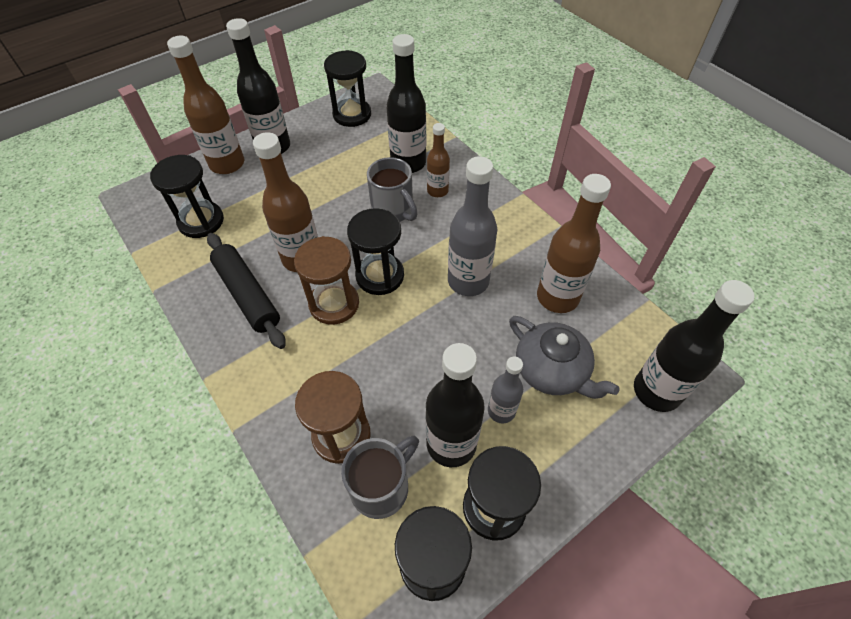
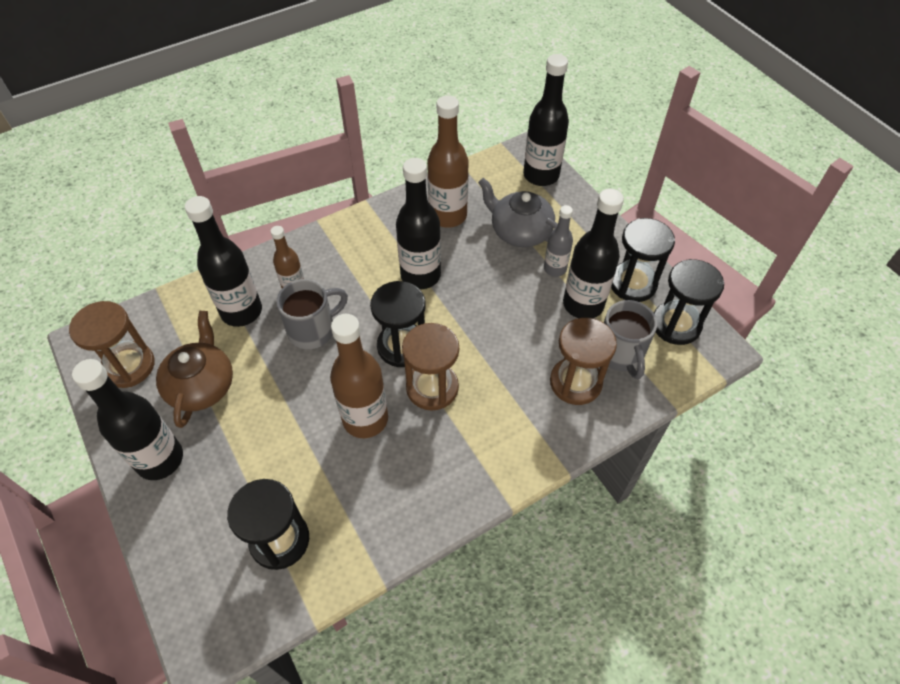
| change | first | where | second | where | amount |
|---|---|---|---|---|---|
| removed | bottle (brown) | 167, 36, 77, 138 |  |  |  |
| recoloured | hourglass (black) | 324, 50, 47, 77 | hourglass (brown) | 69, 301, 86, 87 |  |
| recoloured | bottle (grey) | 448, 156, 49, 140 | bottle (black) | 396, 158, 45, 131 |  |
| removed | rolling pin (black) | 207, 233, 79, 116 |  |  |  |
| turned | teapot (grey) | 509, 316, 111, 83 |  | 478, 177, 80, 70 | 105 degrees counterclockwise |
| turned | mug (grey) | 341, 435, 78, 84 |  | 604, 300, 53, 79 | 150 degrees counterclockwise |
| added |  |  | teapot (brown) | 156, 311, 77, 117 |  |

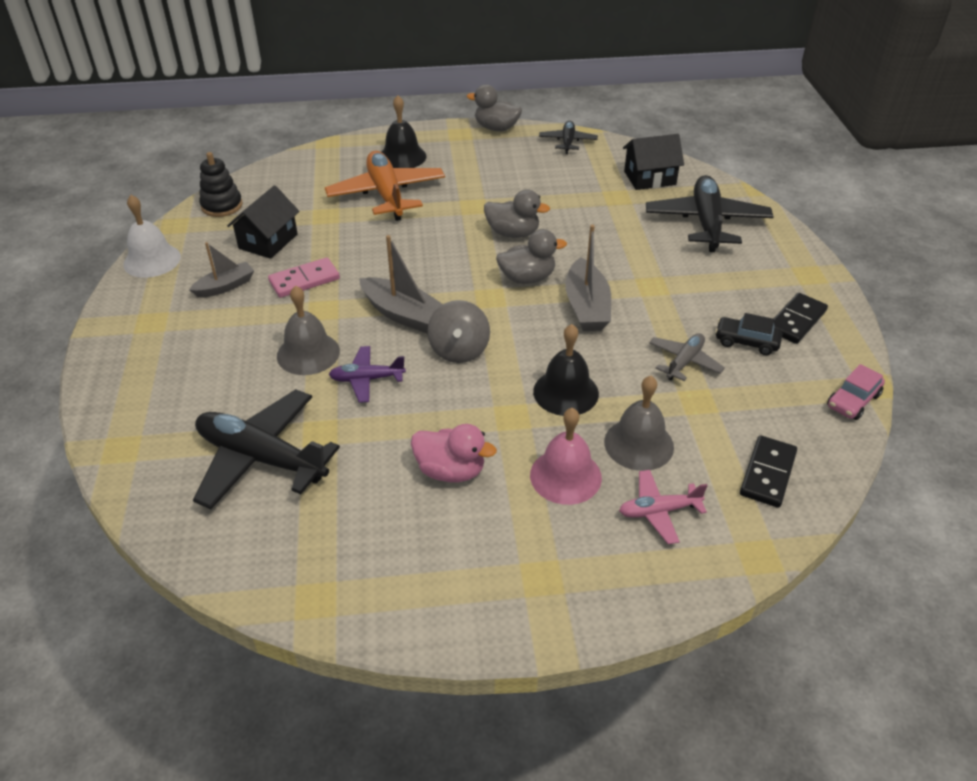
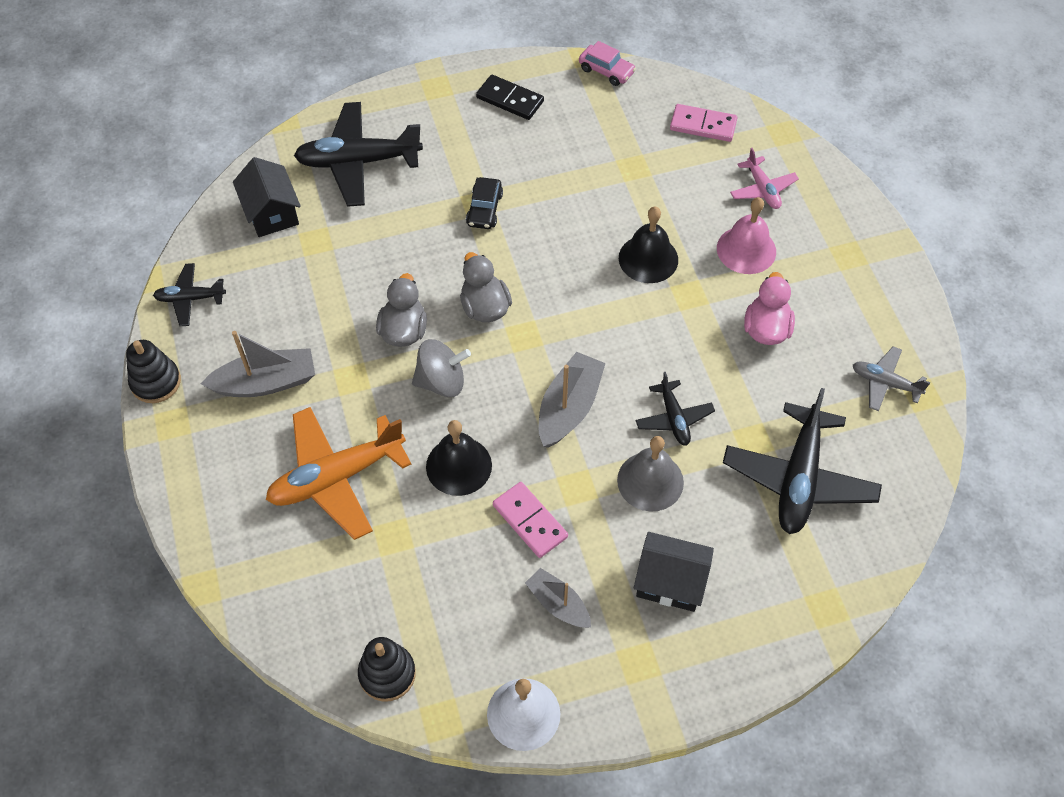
| change | first | where | second | where | amount |
|---|---|---|---|---|---|
| replaced | duck (grey) | 467, 84, 55, 47 | stacking toy (black) | 126, 340, 55, 63 |  |
| moved | bell (black) | 382, 95, 44, 73 |  | 426, 420, 66, 76 |  |
| moved | house (black) | 227, 185, 72, 74 |  | 634, 532, 80, 80 |  |
| moved | boat (grey) | 565, 225, 46, 106 |  | 201, 331, 114, 66 |  |
| moved | spinning top (grey) | 427, 300, 63, 63 |  | 412, 339, 59, 58 |  |
| moved | car (black) | 715, 313, 67, 42 |  | 466, 177, 37, 52 |  |
| moved | plane (grey) | 649, 333, 76, 48 |  | 853, 346, 77, 65 |  |
| recoloured | plane (purple) | 329, 346, 77, 57 | plane (black) | 636, 372, 79, 74 |  |
| removed | bell (grey) | 604, 376, 70, 95 |  |  |  |
| recoloured | domino (black) | 740, 435, 57, 73 | domino (pink) | 670, 104, 67, 38 |  |

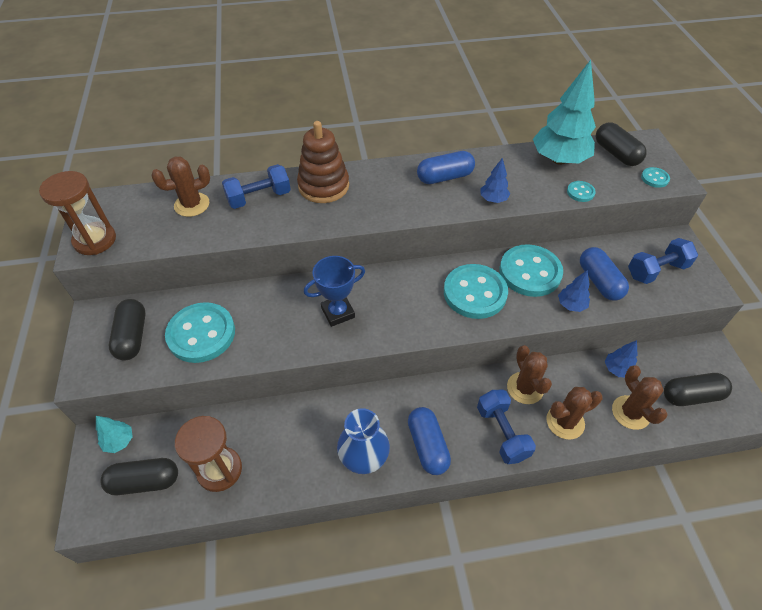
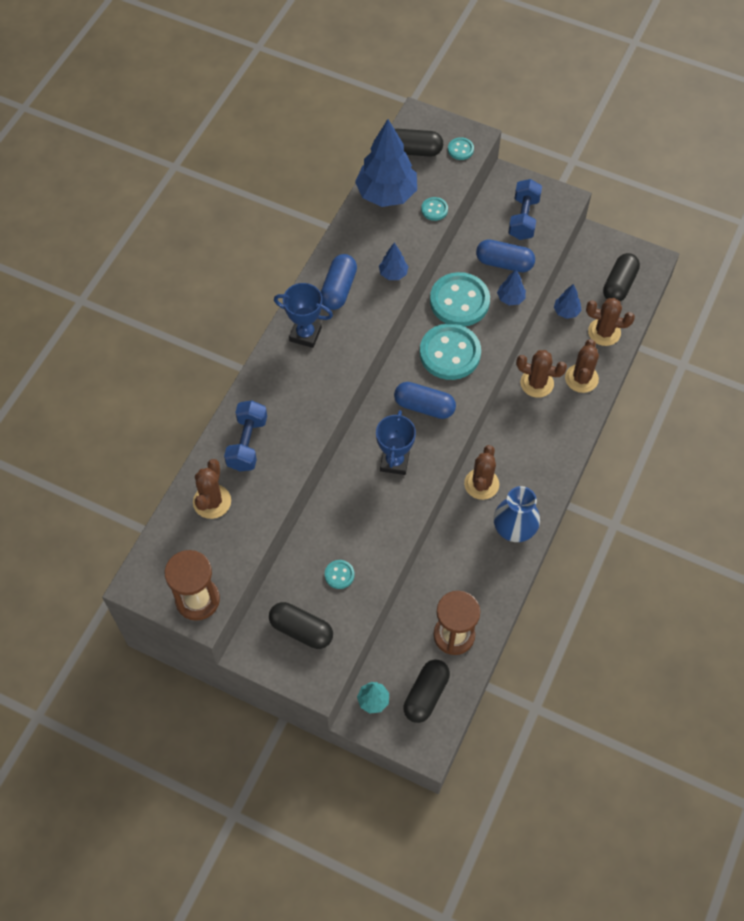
| change | first | where | second | where | amount |
|---|---|---|---|---|---|
| recoloured | tree (turquoise) | 533, 60, 63, 105 | tree (blue) | 355, 119, 62, 88 |  |
| removed | stacking toy (brown) | 297, 121, 52, 82 |  |  |  |
| resized | button (turquoise) | 165, 302, 70, 61 |  | 325, 560, 30, 29 | x0.45 |
| removed | dumbbell (blue) | 477, 390, 59, 74 |  |  |  |
| moved | capsule (blue) | 408, 407, 43, 68 |  | 394, 382, 62, 37 |  |
| added |  |  | trophy (blue) | 274, 283, 59, 65 |  |
| added |  |  | cactus (brown) | 464, 445, 35, 55 |  |

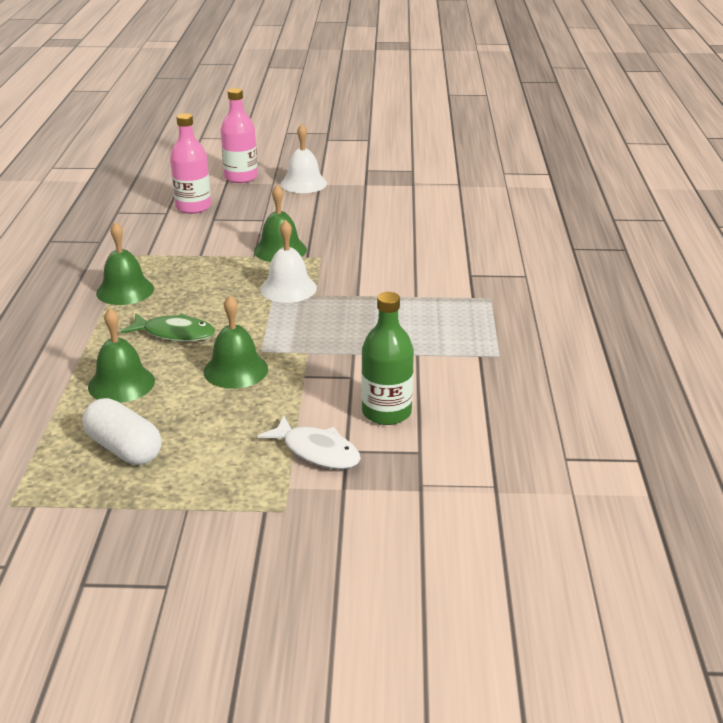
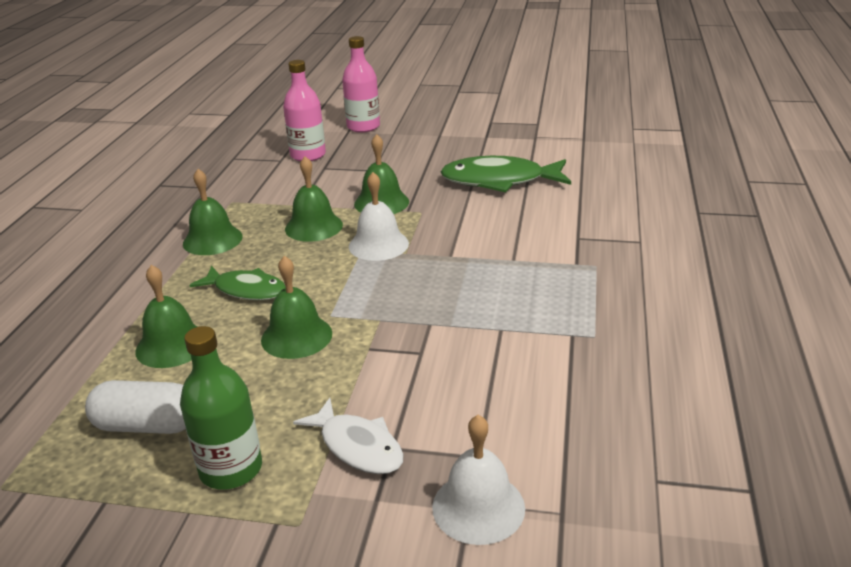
| change | first | where | second | where | amount |
|---|---|---|---|---|---|
| moved | bell (white) | 280, 124, 47, 69 |  | 432, 415, 93, 130 |  |
| moved | bottle (green) | 361, 292, 53, 133 |  | 180, 326, 82, 164 |  |
| turned | capsule (white) | 82, 398, 80, 67 |  | 85, 380, 101, 54 | 45 degrees counterclockwise |
| added |  |  | bell (green) | 285, 156, 58, 86 |  |
| added |  |  | fish (green) | 441, 156, 130, 36 |  |

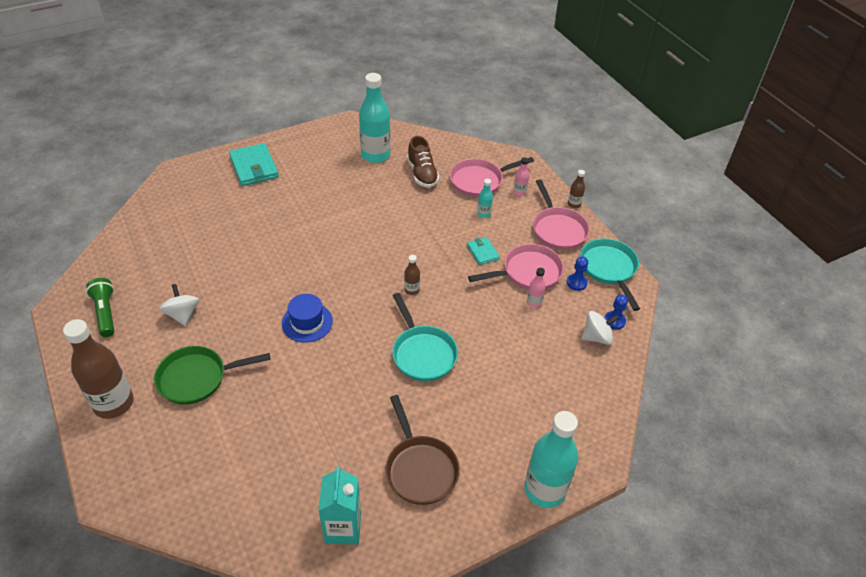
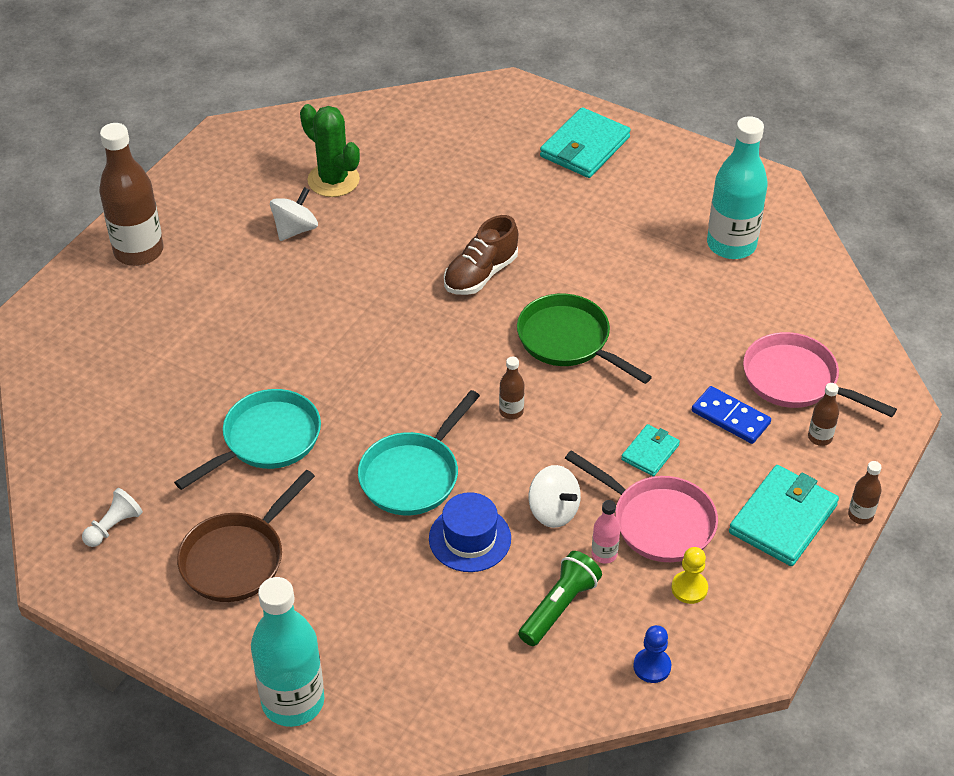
| change | first | where | second | where | amount |
|---|---|---|---|---|---|
| moved | shoe (brown) | 407, 136, 32, 52 |  | 444, 215, 74, 80 |  |
| recoloured | bottle (pink) | 513, 157, 16, 39 | bottle (brown) | 808, 383, 31, 63 |  |
| replaced | bottle (turquoise) | 477, 179, 16, 39 | domino (blue) | 692, 386, 79, 58 |  |
| replaced | pan (pink) | 533, 180, 57, 70 | wallet (turquoise) | 729, 465, 110, 101 |  |
| moved | pan (turquoise) | 580, 238, 60, 73 |  | 174, 389, 147, 101 |  |
| recoloured | pawn (blue) | 567, 256, 21, 35 | pawn (yellow) | 671, 547, 37, 57 |  |
| moved | flashlight (green) | 86, 278, 28, 59 |  | 518, 551, 84, 95 |  |
| moved | hat (blue) | 282, 294, 51, 49 |  | 429, 492, 82, 80 |  |
| moved | spinning top (white) | 582, 311, 37, 34 |  | 529, 465, 52, 63 |  |
| moved | pan (green) | 154, 346, 117, 59 |  | 517, 294, 135, 90 |  |
| replaced | carton (turquoise) | 318, 466, 43, 78 | pawn (white) | 82, 488, 61, 59 |  |
| added |  |  | cactus (green) | 300, 104, 60, 93 |  |

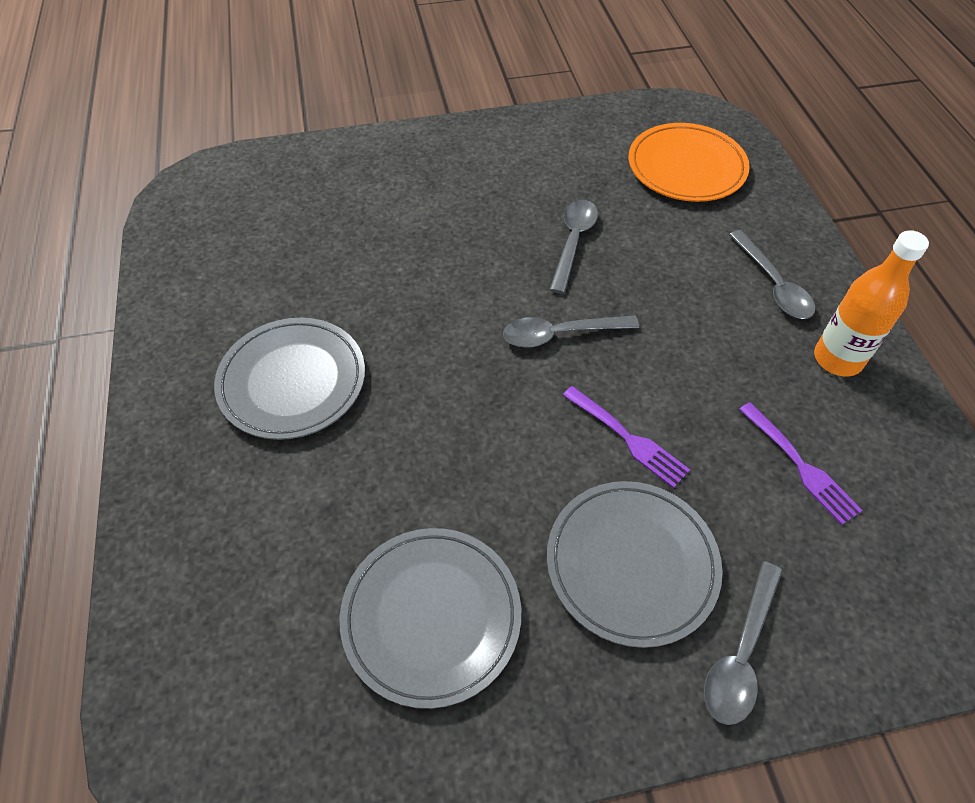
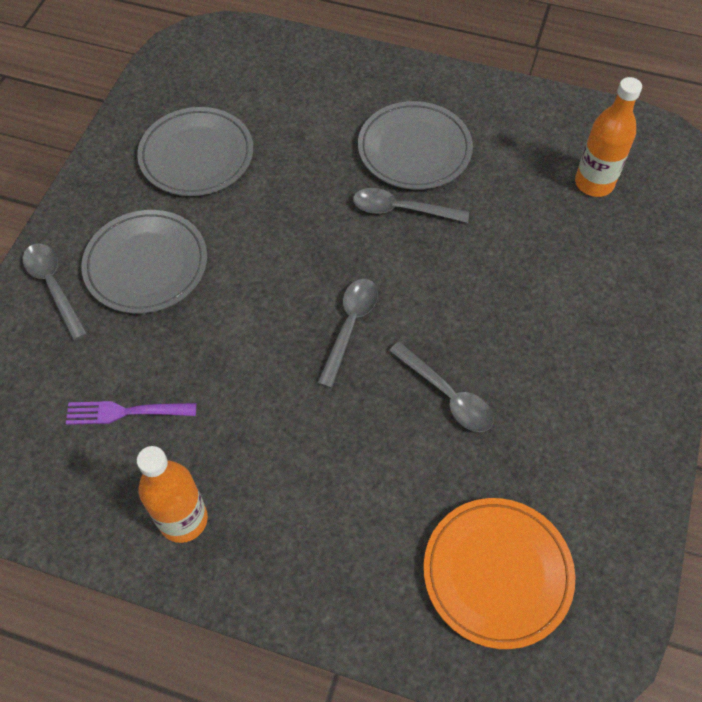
| change | first | where | second | where | amount |
|---|---|---|---|---|---|
| moved | spoon (grey) | 729, 230, 86, 89 |  | 353, 188, 116, 35 |  |
| removed | fork (purple) | 563, 386, 127, 102 |  |  |  |
| added |  |  | bottle (orange) | 575, 77, 67, 120 |  |

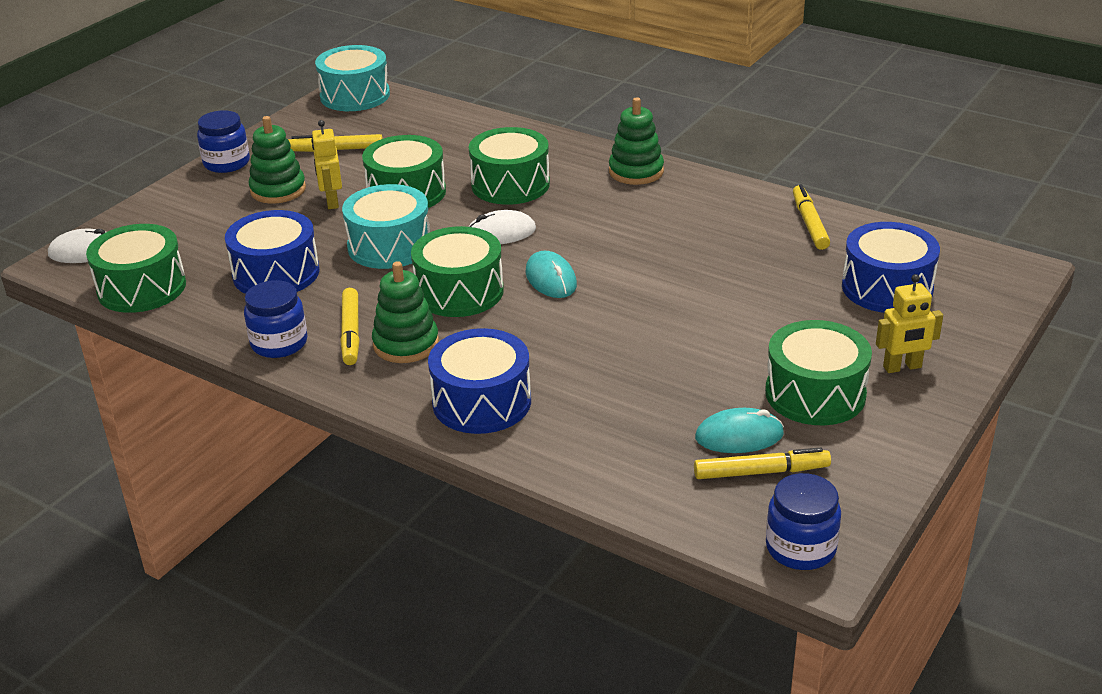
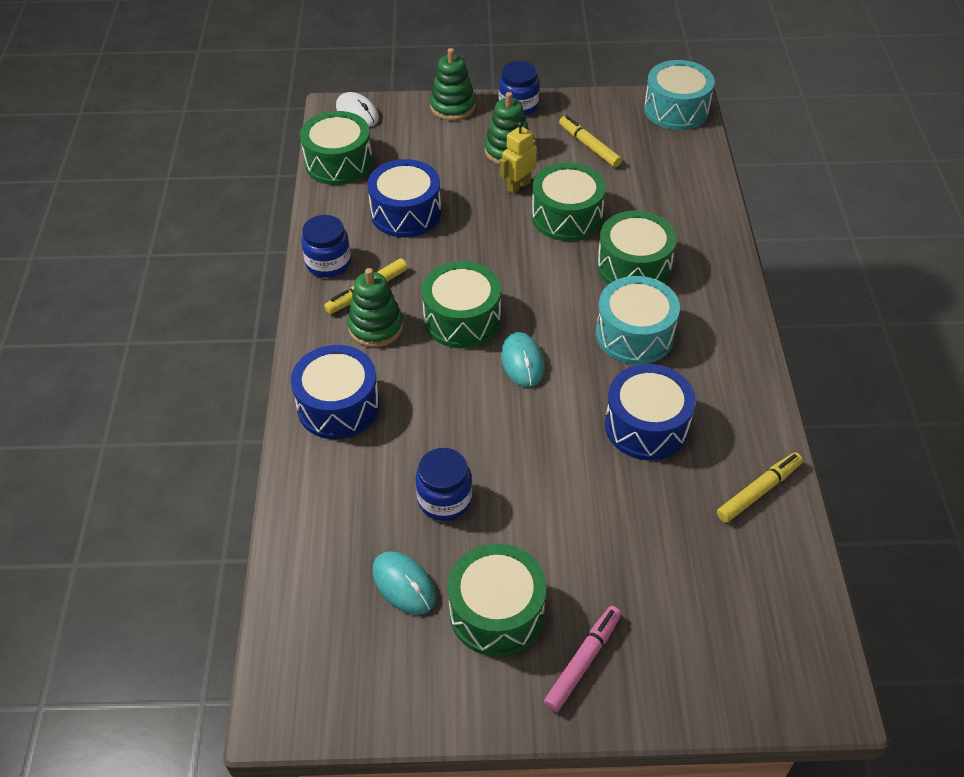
| change | first | where | second | where | amount |
|---|---|---|---|---|---|
| moved | stacking toy (green) | 609, 97, 55, 88 |  | 430, 48, 46, 73 |  |
| moved | drum (turquoise) | 342, 184, 88, 85 |  | 596, 276, 84, 89 |  |
| removed | mouse (white) | 469, 210, 67, 34 |  |  |  |
| moved | drum (blue) | 842, 222, 98, 91 |  | 605, 364, 91, 96 |  |
| turned | mouse (turquoise) | 525, 250, 52, 48 |  | 501, 332, 43, 55 | 45 degrees counterclockwise |
| replaced | robot (yellow) | 876, 274, 67, 99 | marker (pink) | 544, 606, 77, 106 |  |
| removed | marker (yellow) | 694, 448, 137, 31 |  |  |  |
| moved | jar (blue) | 766, 473, 75, 97 |  | 415, 448, 57, 73 |  |

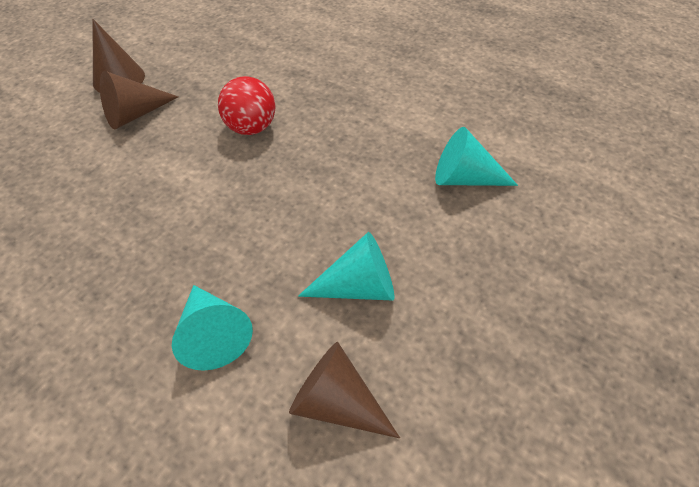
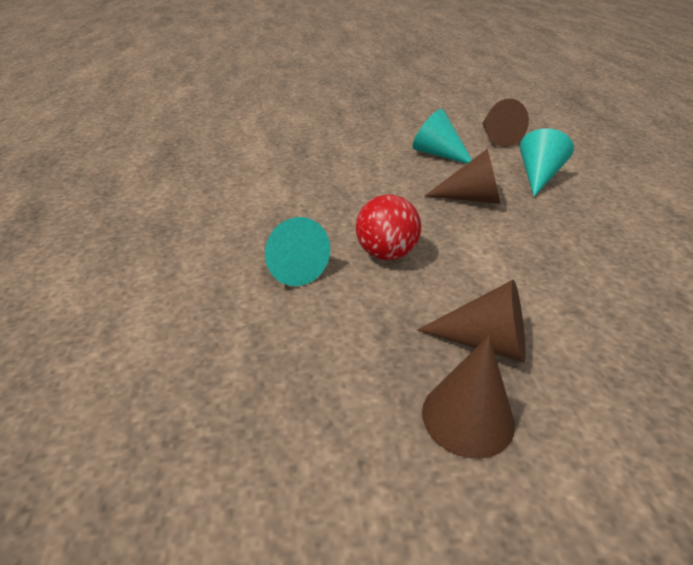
| change | first | where | second | where | amount |
|---|---|---|---|---|---|
| moved | cone (turquoise) | 435, 127, 83, 59 |  | 265, 217, 65, 69 |  |
| added |  |  | cone (brown) | 424, 149, 76, 55 |  |

